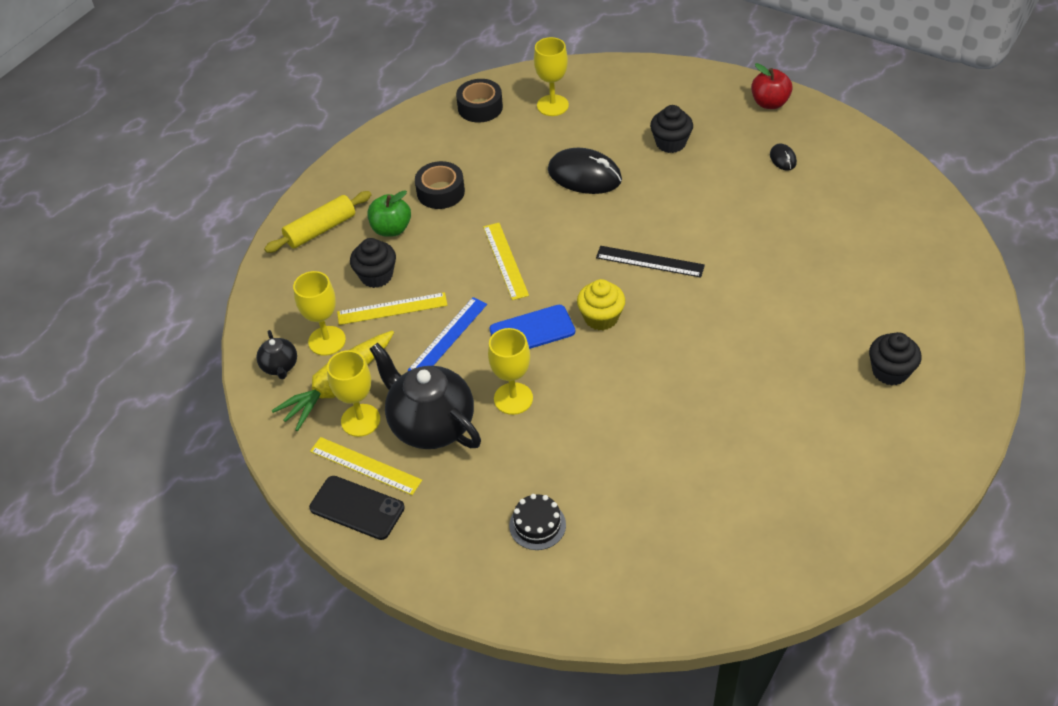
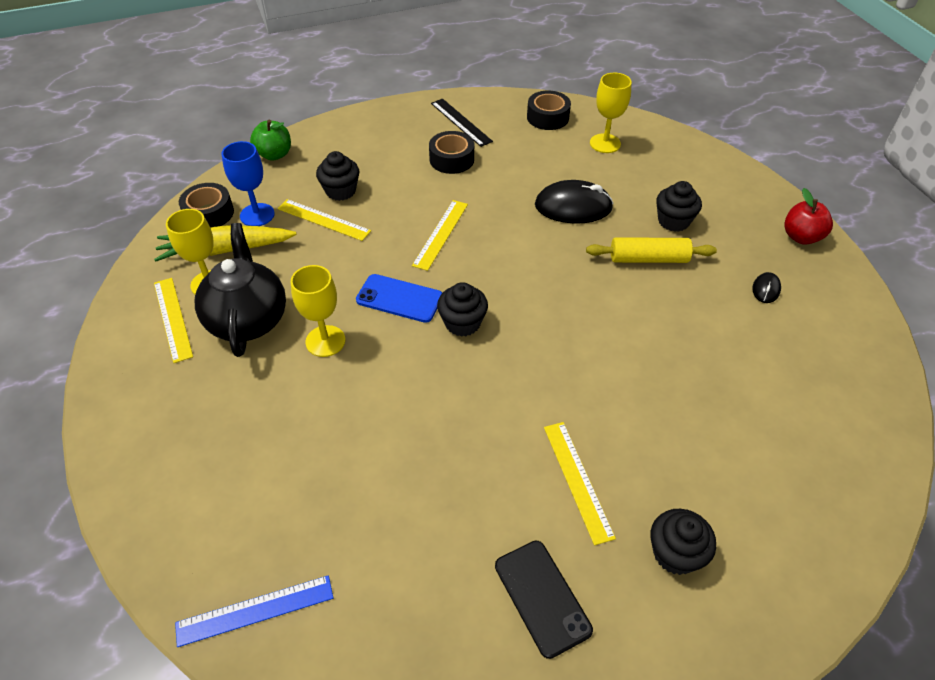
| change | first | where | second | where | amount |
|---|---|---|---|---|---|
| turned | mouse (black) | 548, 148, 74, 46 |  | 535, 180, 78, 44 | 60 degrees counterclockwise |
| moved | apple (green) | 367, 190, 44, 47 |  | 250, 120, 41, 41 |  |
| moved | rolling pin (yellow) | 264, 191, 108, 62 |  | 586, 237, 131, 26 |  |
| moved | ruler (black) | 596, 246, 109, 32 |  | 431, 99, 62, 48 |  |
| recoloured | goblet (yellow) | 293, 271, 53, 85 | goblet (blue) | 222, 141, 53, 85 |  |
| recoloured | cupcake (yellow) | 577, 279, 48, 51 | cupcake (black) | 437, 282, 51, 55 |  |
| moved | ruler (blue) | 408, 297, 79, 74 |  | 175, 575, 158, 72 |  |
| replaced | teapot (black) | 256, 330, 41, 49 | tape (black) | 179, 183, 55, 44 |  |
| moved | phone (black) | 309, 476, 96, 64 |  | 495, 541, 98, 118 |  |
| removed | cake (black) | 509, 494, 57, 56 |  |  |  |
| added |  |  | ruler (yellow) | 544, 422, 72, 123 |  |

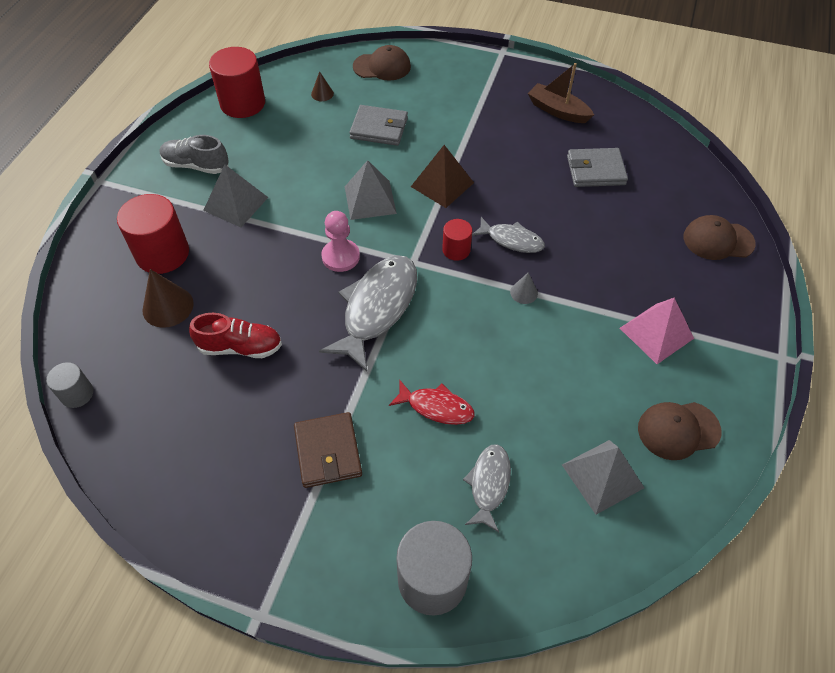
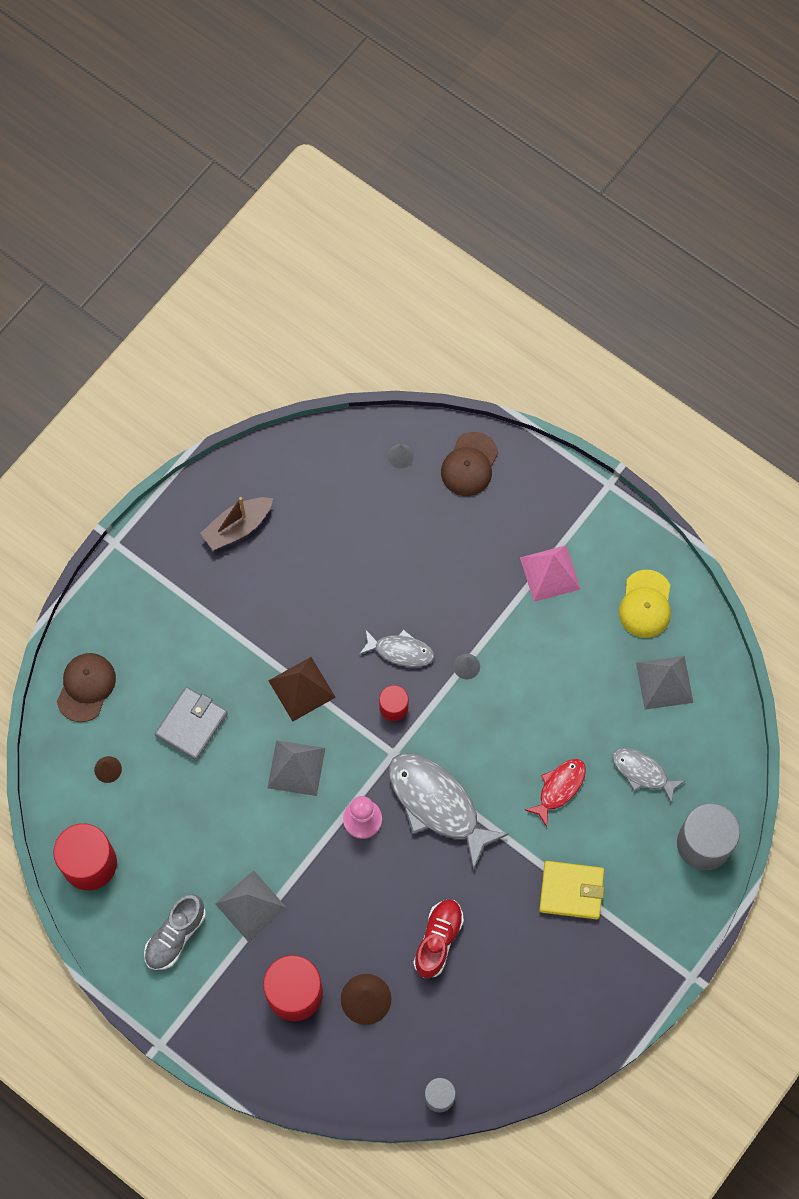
| change | first | where | second | where | amount |
|---|---|---|---|---|---|
| removed | wallet (grey) | 567, 148, 61, 39 |  |  |  |
| turned | fish (grey) | 472, 217, 73, 36 |  | 359, 629, 75, 38 | 60 degrees clockwise |
| recoloured | cap (brown) | 638, 402, 83, 58 | cap (yellow) | 619, 570, 52, 68 |  |
| recoloured | wallet (brown) | 294, 412, 68, 76 | wallet (yellow) | 539, 861, 66, 58 |  |
| added |  |  | cone (grey) | 388, 444, 26, 24 |  |

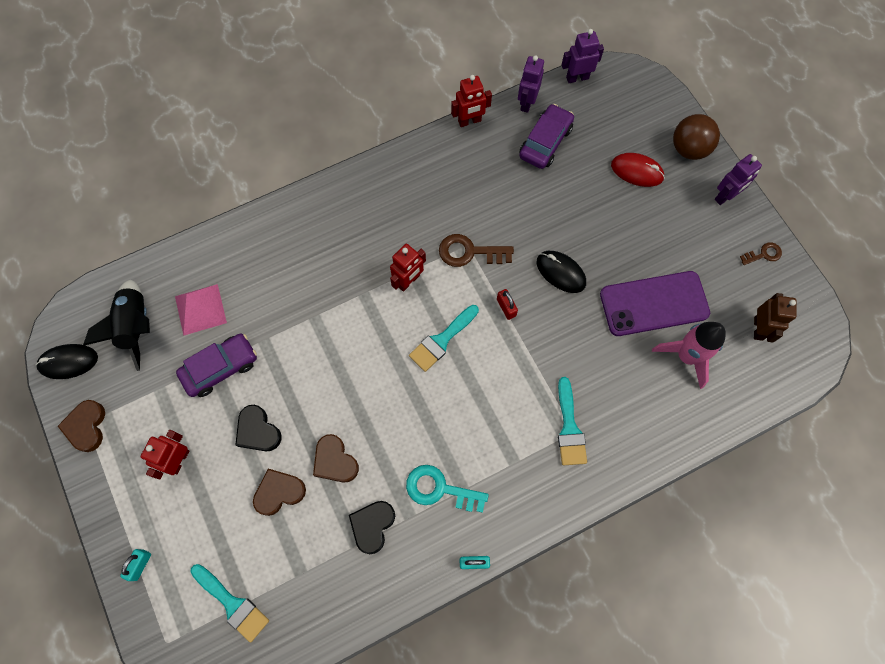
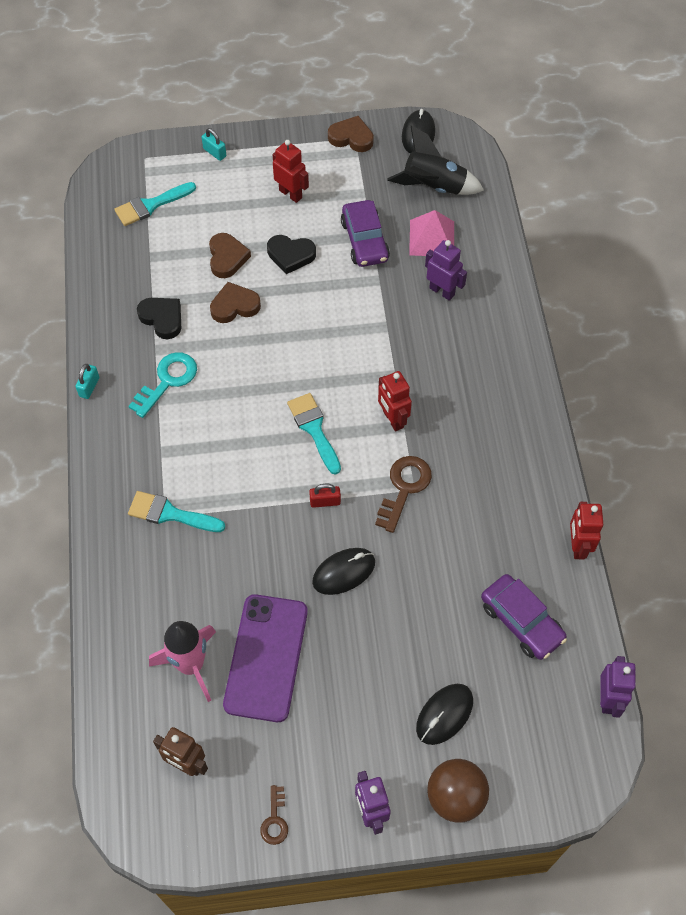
| change | first | where | second | where | amount |
|---|---|---|---|---|---|
| moved | robot (purple) | 518, 55, 26, 58 |  | 425, 240, 42, 61 |  |
| recoloured | mouse (red) | 611, 153, 54, 34 | mouse (black) | 416, 684, 57, 61 |  |
| turned | heart (black) | 235, 405, 47, 46 |  | 267, 235, 49, 39 | 150 degrees counterclockwise |

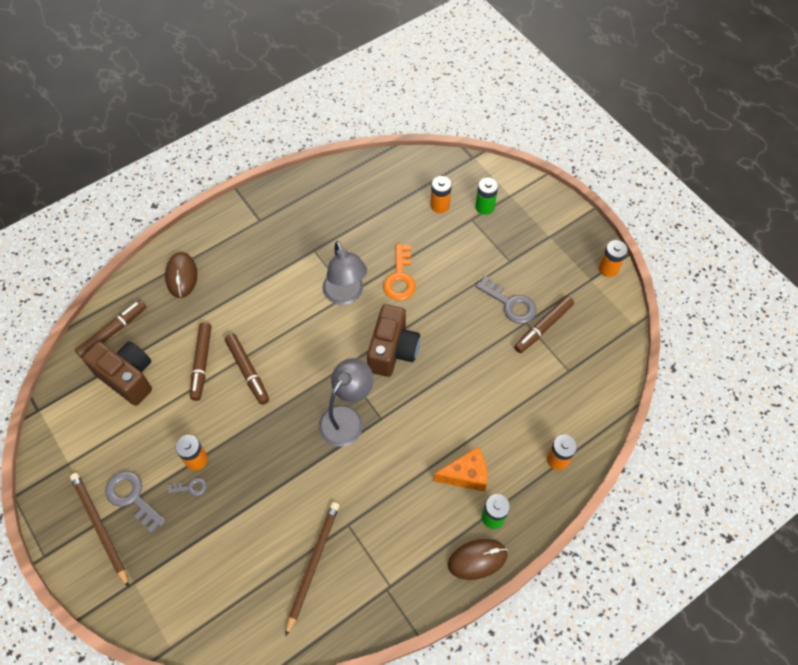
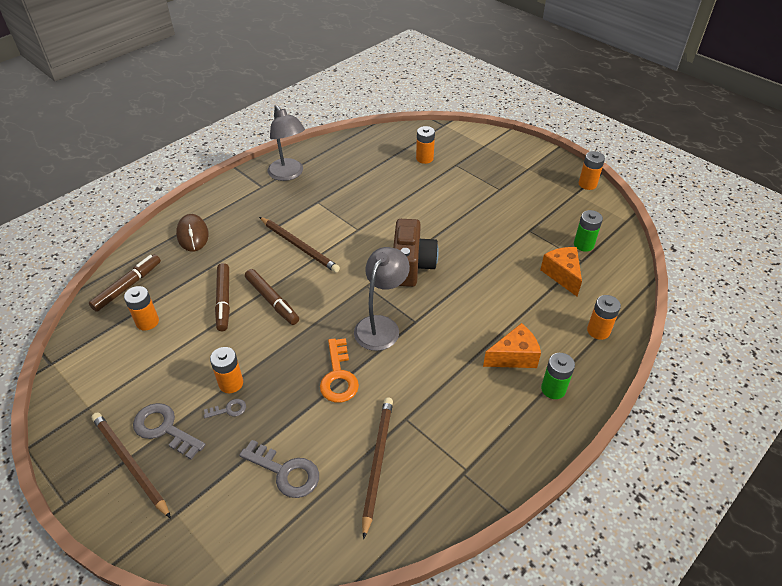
| change | first | where | second | where | amount |
|---|---|---|---|---|---|
| moved | battery (green) | 475, 177, 23, 38 |  | 574, 210, 29, 42 |  |
| moved | lamp (grey) | 323, 241, 44, 64 |  | 267, 105, 38, 76 |  |
| moved | key (orange) | 384, 244, 32, 57 |  | 320, 338, 39, 65 |  |
| moved | key (grey) | 476, 276, 61, 48 |  | 239, 440, 80, 58 |  |
| removed | marker (brown) | 514, 296, 60, 57 |  |  |  |
| replaced | camera (brown) | 82, 341, 70, 65 | battery (orange) | 124, 286, 35, 45 |  |
| removed | mouse (brown) | 448, 539, 60, 41 |  |  |  |
| added |  |  | pencil (brown) | 259, 217, 81, 56 |  |
| added |  |  | cheese (orange) | 540, 247, 42, 49 |  |

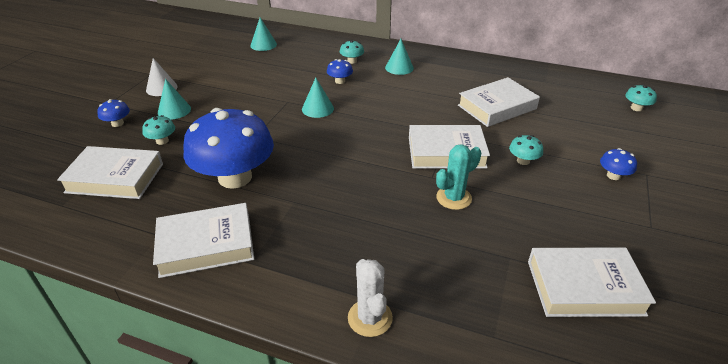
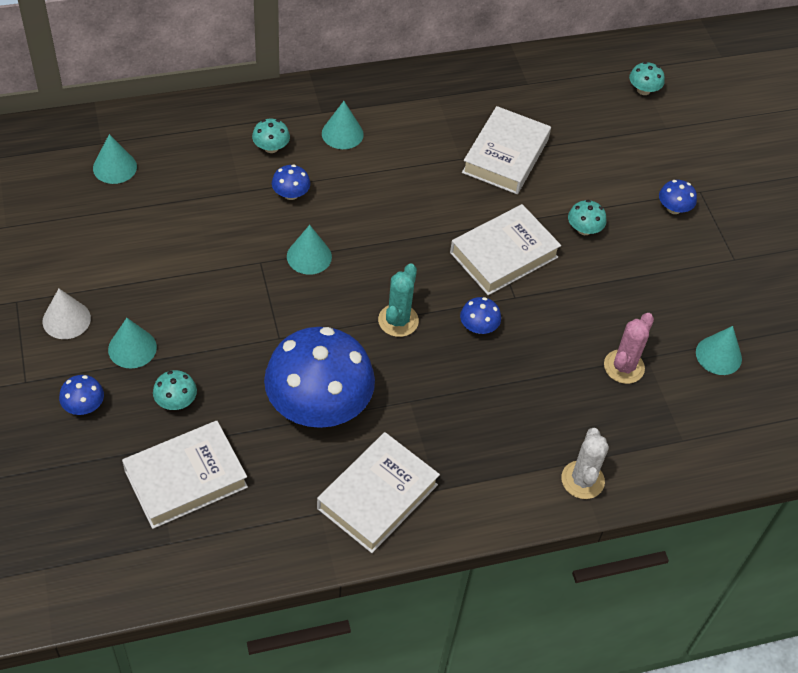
| change | first | where | second | where | amount |
|---|---|---|---|---|---|
| moved | cactus (turquoise) | 436, 144, 45, 66 |  | 378, 263, 41, 74 |  |
| replaced | book (white) | 528, 247, 128, 70 | cone (turquoise) | 696, 326, 46, 49 |  |
| turned | cactus (white) | 348, 259, 45, 78 |  | 561, 428, 48, 71 | 60 degrees clockwise |
| added |  |  | mushroom (blue) | 460, 297, 41, 37 |  |
| added |  |  | cactus (pink) | 604, 313, 50, 71 |  |

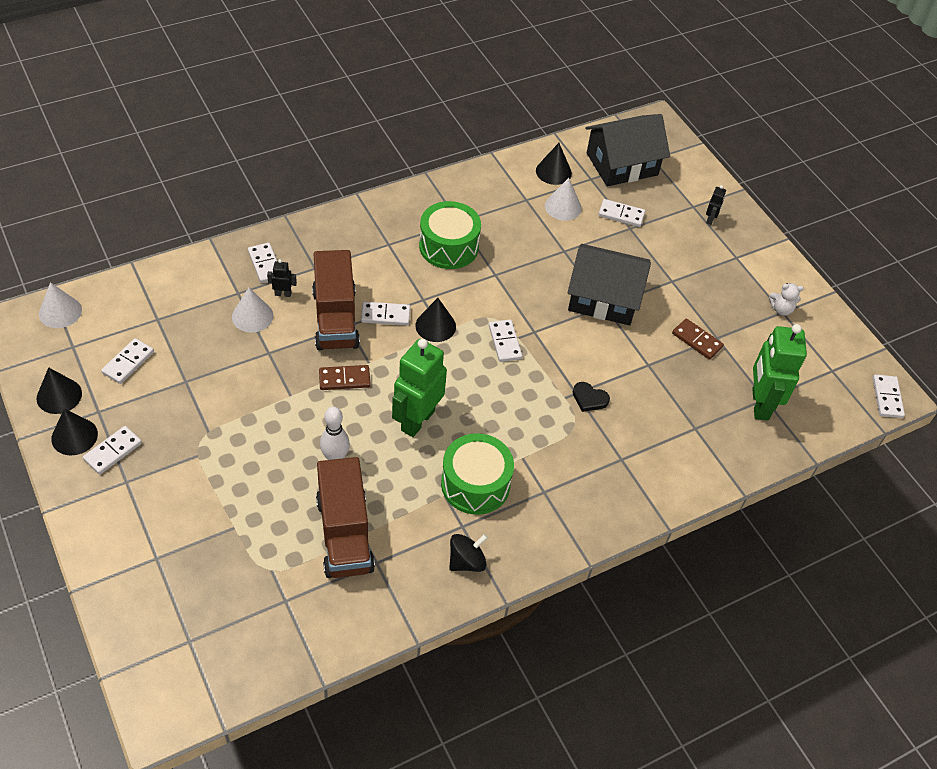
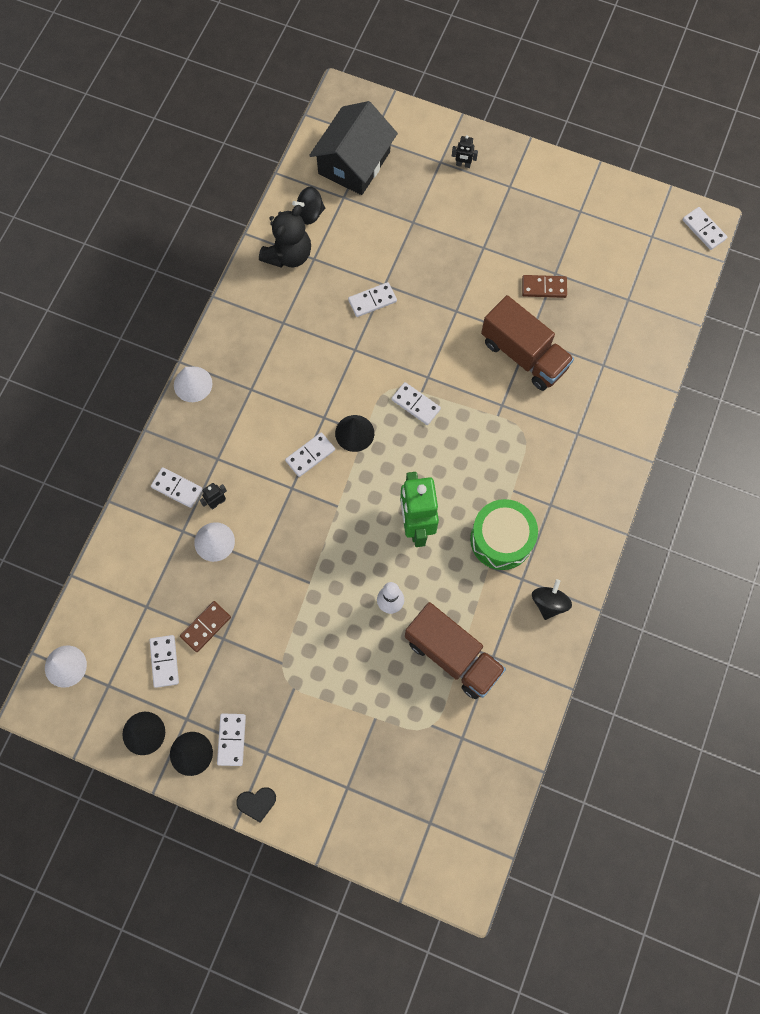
| change | first | where | second | where | amount |
|---|---|---|---|---|---|
| replaced | cone (black) | 536, 143, 36, 42 | spinning top (black) | 292, 186, 33, 39 |  |
| moved | cone (white) | 545, 178, 37, 43 |  | 174, 367, 39, 35 |  |
| turned | robot (black) | 706, 185, 20, 40 |  | 452, 135, 26, 33 | 120 degrees clockwise |
| moved | domino (white) | 598, 199, 47, 28 |  | 348, 282, 49, 35 |  |
| removed | drum (green) | 419, 201, 62, 68 |  |  |  |
| removed | house (black) | 567, 244, 84, 81 |  |  |  |
| moved | truck (brown) | 312, 250, 48, 101 |  | 481, 295, 93, 96 |  |
| removed | teddy bear (white) | 769, 283, 35, 32 |  |  |  |
| removed | robot (green) | 752, 324, 55, 97 |  |  |  |
| moved | domino (brown) | 319, 365, 52, 25 |  | 180, 601, 51, 51 |  |
| moved | heart (black) | 573, 382, 37, 30 |  | 236, 787, 40, 36 |  |
| added |  |  | teddy bear (black) | 259, 205, 52, 63 |  |

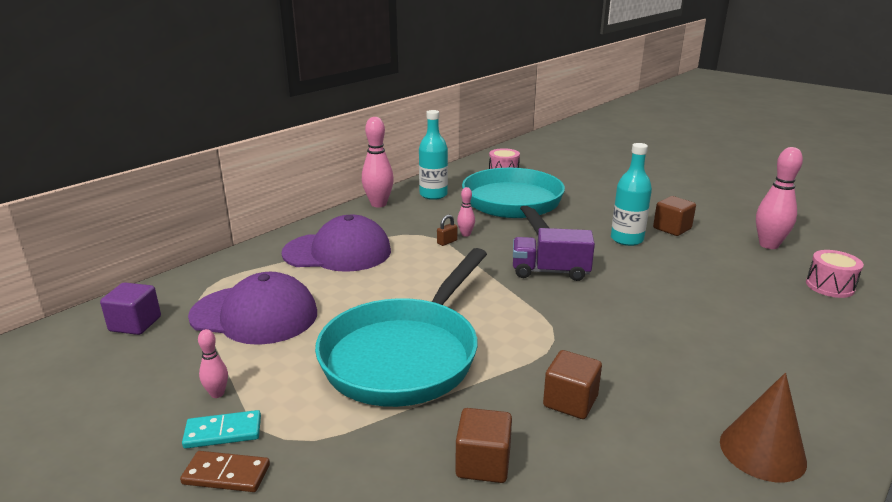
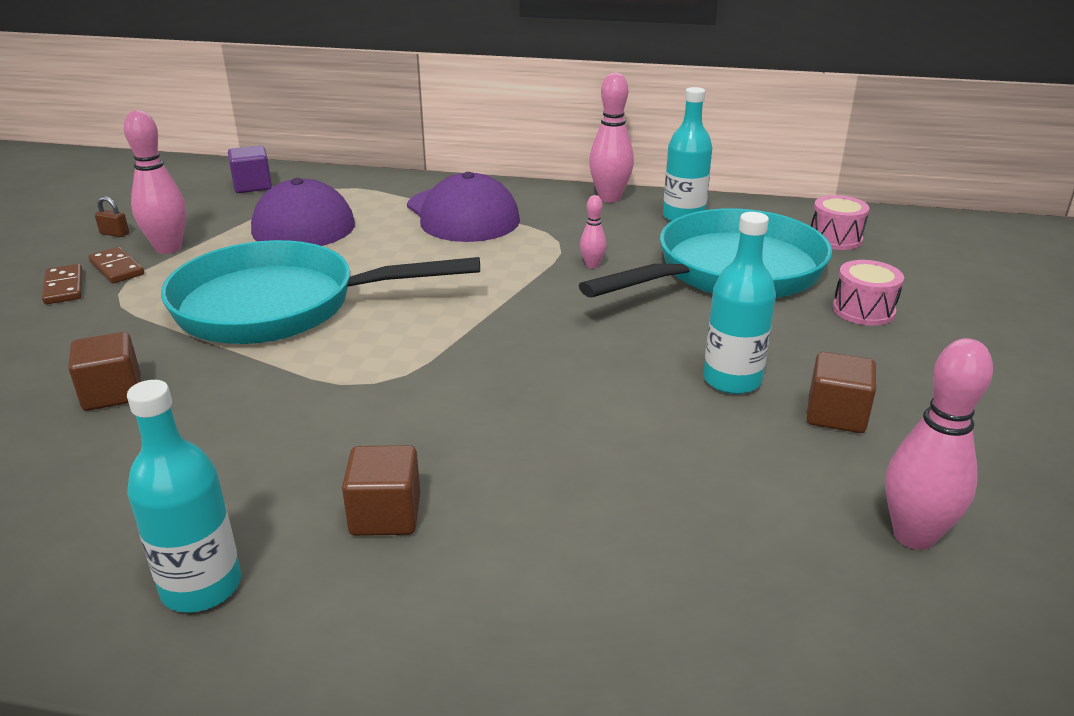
| change | first | where | second | where | amount |
|---|---|---|---|---|---|
| moved | padlock (brown) | 437, 215, 21, 31 |  | 95, 196, 34, 41 |  |
| removed | truck (purple) | 513, 228, 82, 53 |  |  |  |
| moved | drum (pink) | 806, 250, 58, 48 |  | 833, 260, 71, 66 |  |
| resized | bowling pin (pink) | 198, 329, 30, 69 |  | 124, 110, 62, 144 | x1.95 |
| moved | cube (brown) | 543, 350, 59, 69 |  | 342, 445, 78, 91 |  |
| replaced | cone (brown) | 720, 373, 87, 109 | bottle (turquoise) | 127, 380, 114, 233 |  |
| recoloured | domino (turquoise) | 182, 410, 79, 39 | domino (brown) | 89, 247, 55, 36 |  |

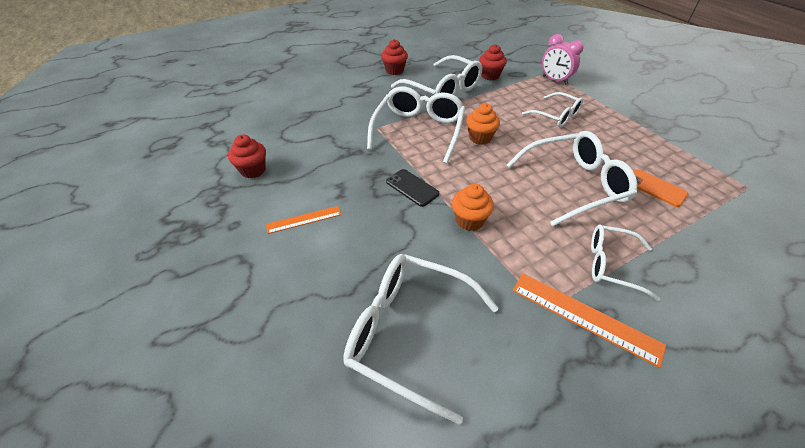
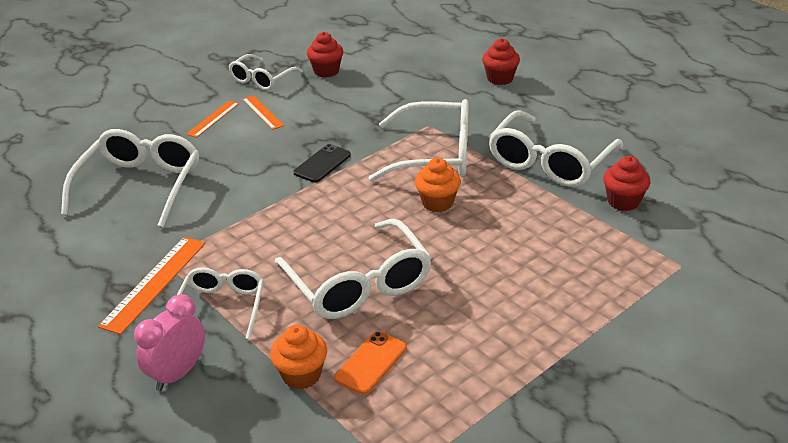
| change | first | where | second | where | amount |
|---|---|---|---|---|---|
| moved | clock (pink) | 542, 34, 42, 51 |  | 134, 294, 71, 97 |  |
| moved | cupcake (red) | 381, 39, 27, 36 |  | 482, 38, 38, 47 |  |
| moved | glasses (white) | 522, 92, 61, 35 |  | 228, 54, 75, 36 |  |
| moved | cupcake (orange) | 452, 184, 42, 47 |  | 270, 324, 57, 65 |  |
| added |  |  | ruler (orange) | 186, 100, 53, 38 |  |

